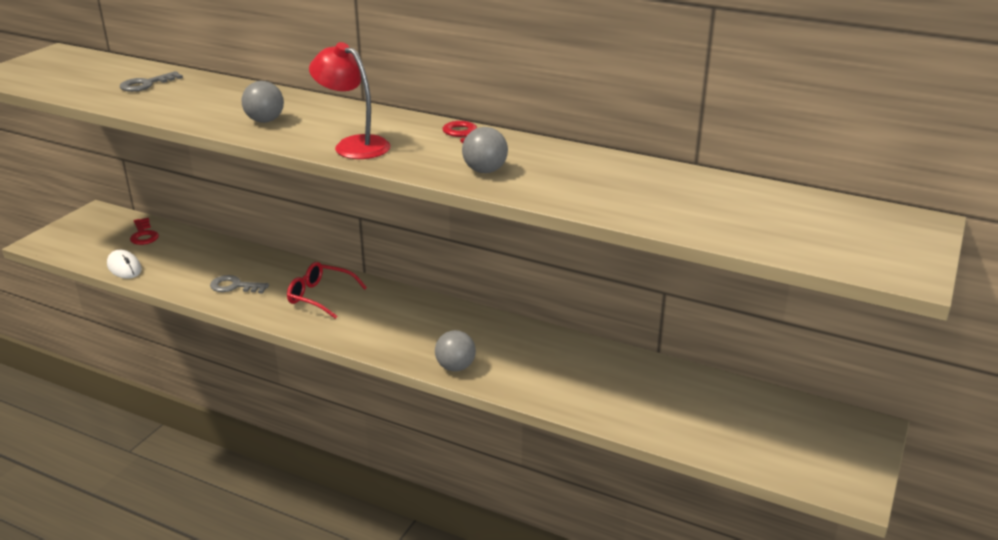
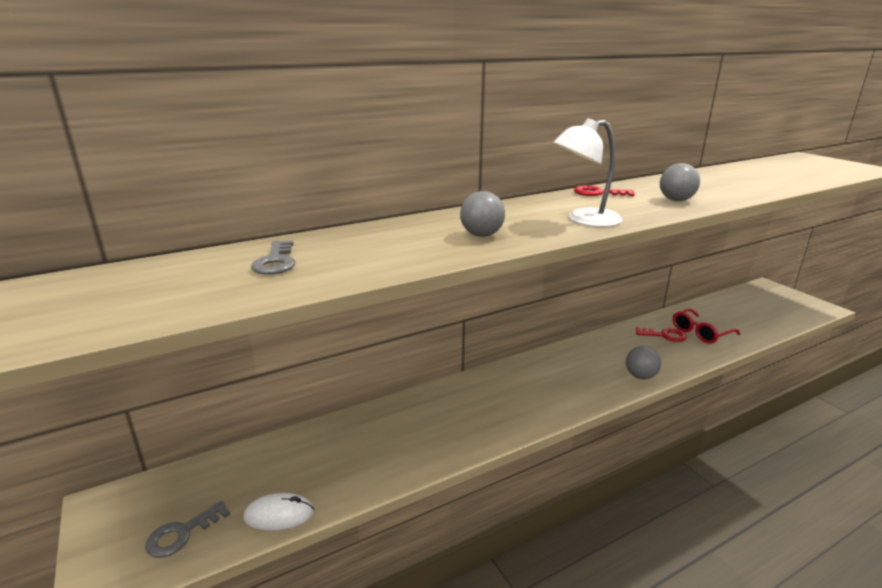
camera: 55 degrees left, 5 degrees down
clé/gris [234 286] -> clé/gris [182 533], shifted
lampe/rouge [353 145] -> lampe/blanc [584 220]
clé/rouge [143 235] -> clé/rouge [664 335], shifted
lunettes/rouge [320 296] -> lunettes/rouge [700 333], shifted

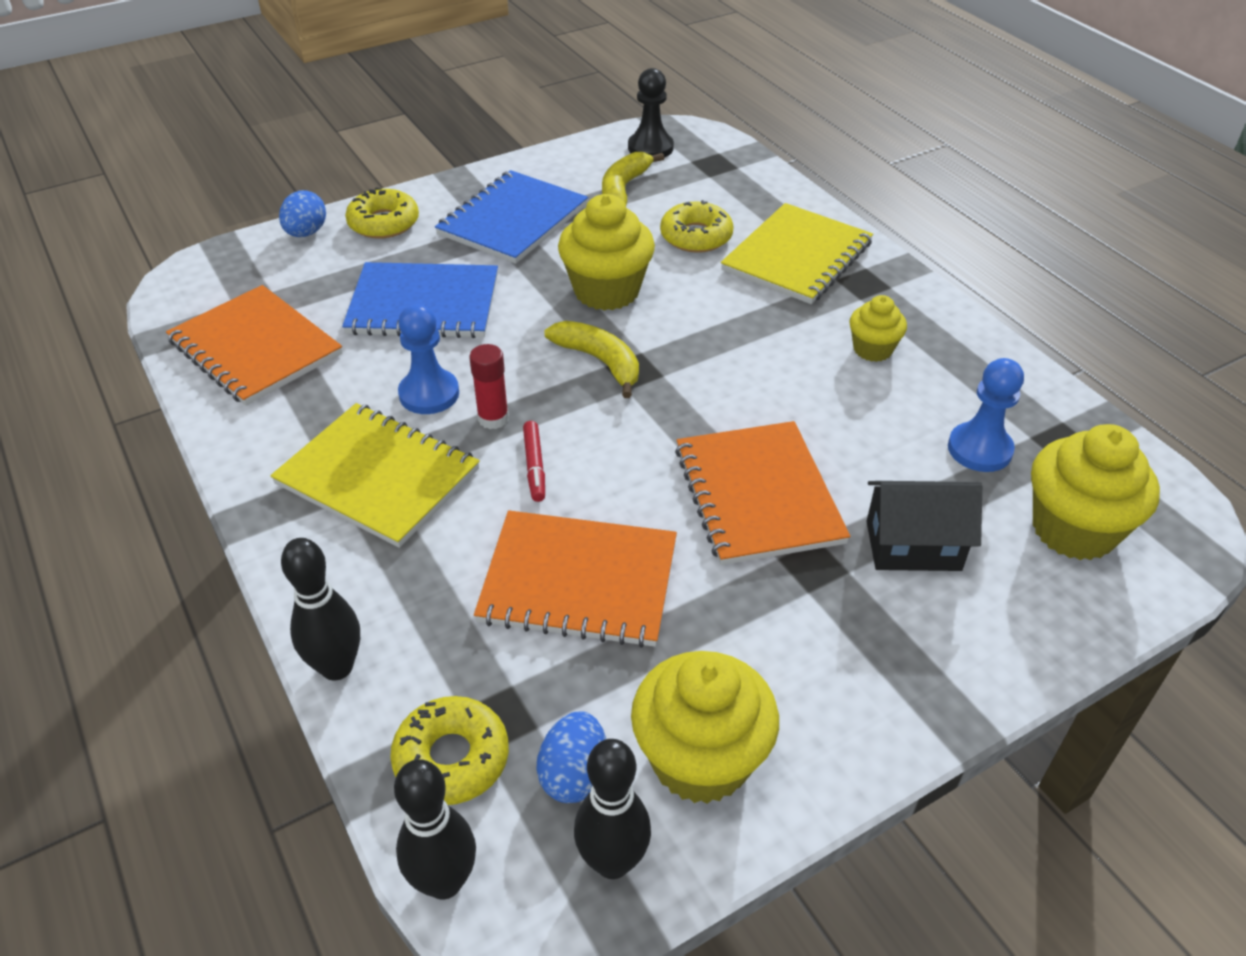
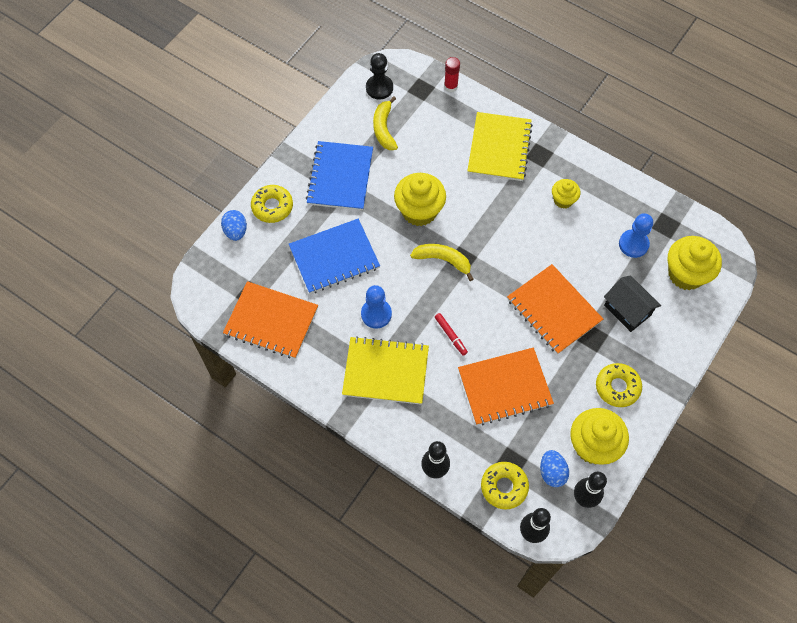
camera: 25 degrees left, 20 degrees up
bâton de colle/rouge [493 418] -> bâton de colle/rouge [450 86], shifted
beignet/jaune [696 236] -> beignet/jaune [617 387], shifted
maison/noir [913 545] -> maison/noir [627 310], 75 degrees clockwise

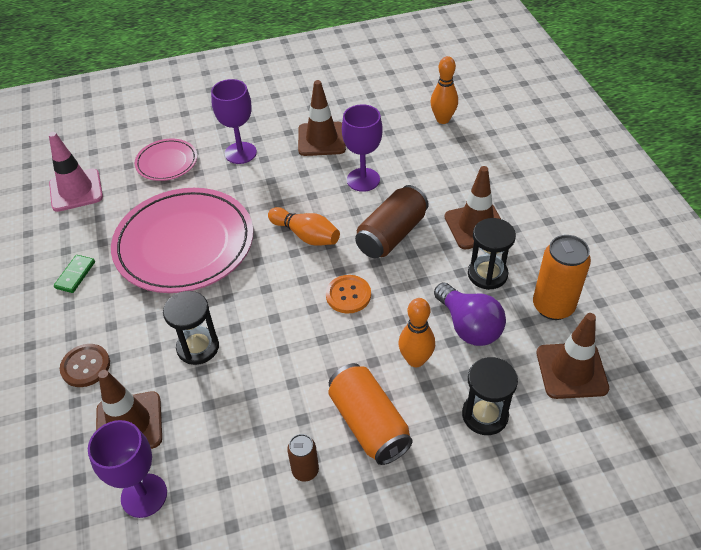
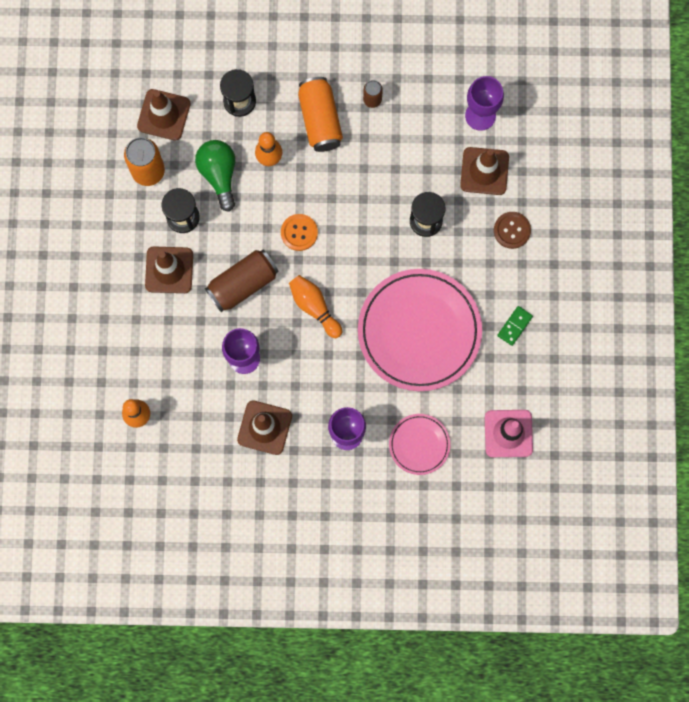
camera: 165 degrees left, 30 degrees up
ampoule/violet [469 326] -> ampoule/vert [219 174]

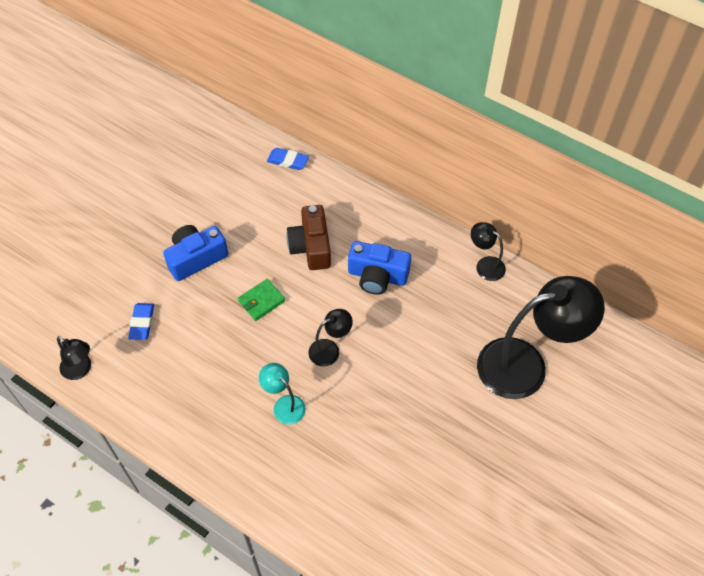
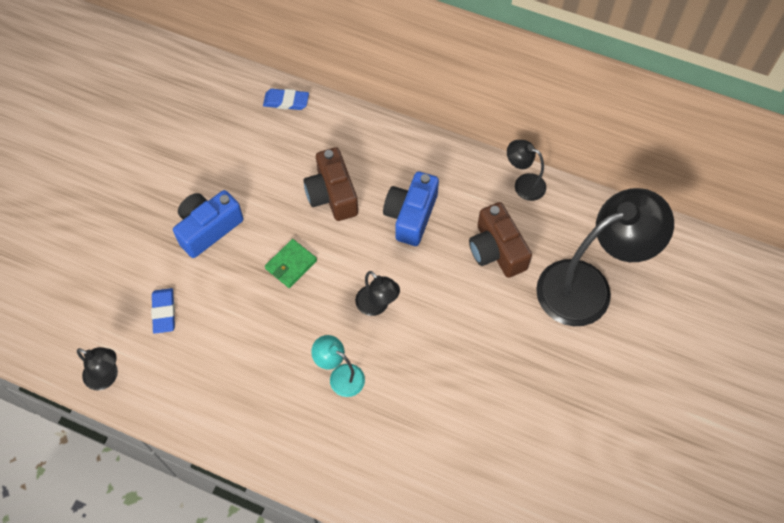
camera: 10 degrees left, 5 degrees up
lampe/noir [330 349] -> lampe/noir [377 306], 90 degrees clockwise
appareil photo/bleu [377 276] -> appareil photo/bleu [411 215], 105 degrees clockwise
none -> appareil photo/marron [496 250]

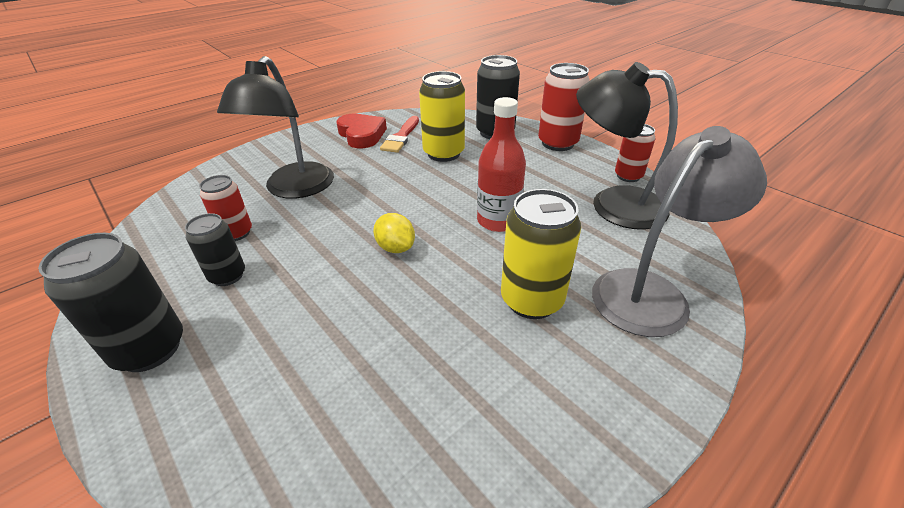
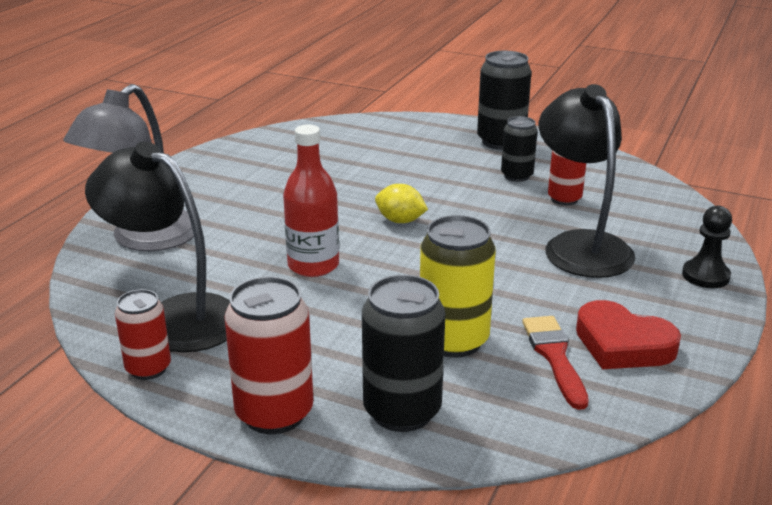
camera: 155 degrees right, 10 degrees down
lampe/noir [613 204] -> lampe/noir [175 317], 150 degrees counterclockwise
none -> pion/noir [705 276]
canette/jaune [531 300] -> none

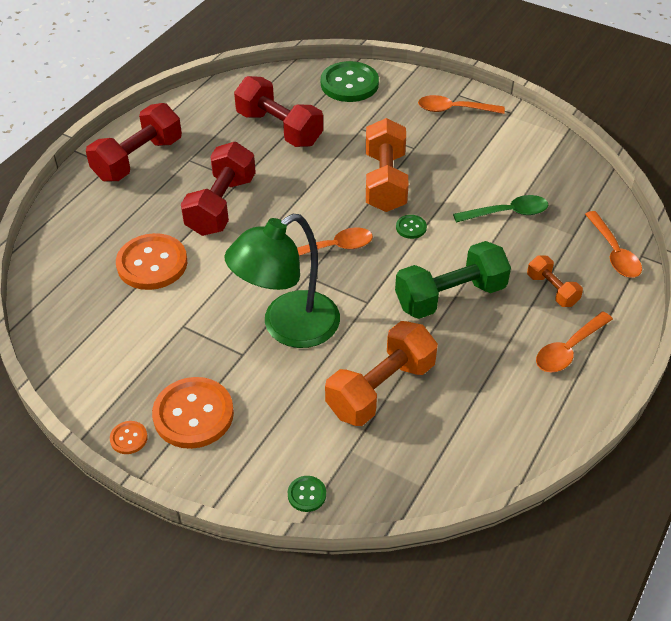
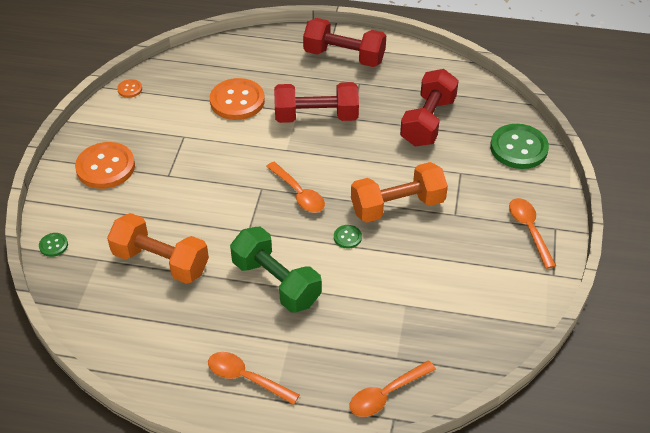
camera: 70 degrees right, 0 degrees up
bouton/orange [129 438] -> bouton/orange [130 89], shifted
lampe/vert [288 328] -> none
cuillère/vert [507 213] -> none
haltère/orange [552 290] -> none

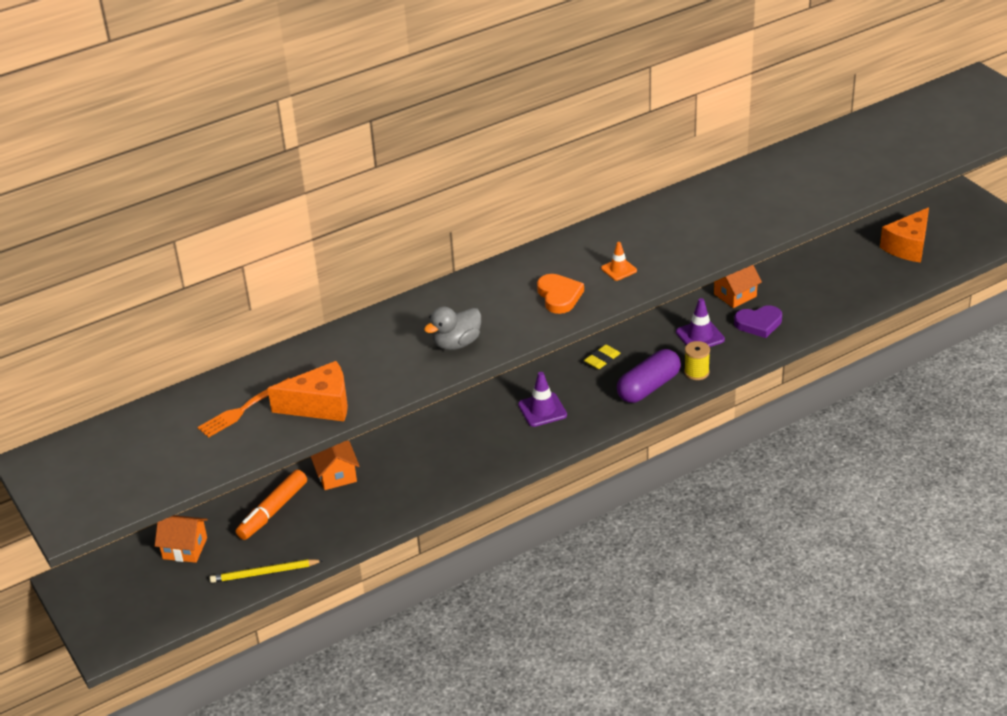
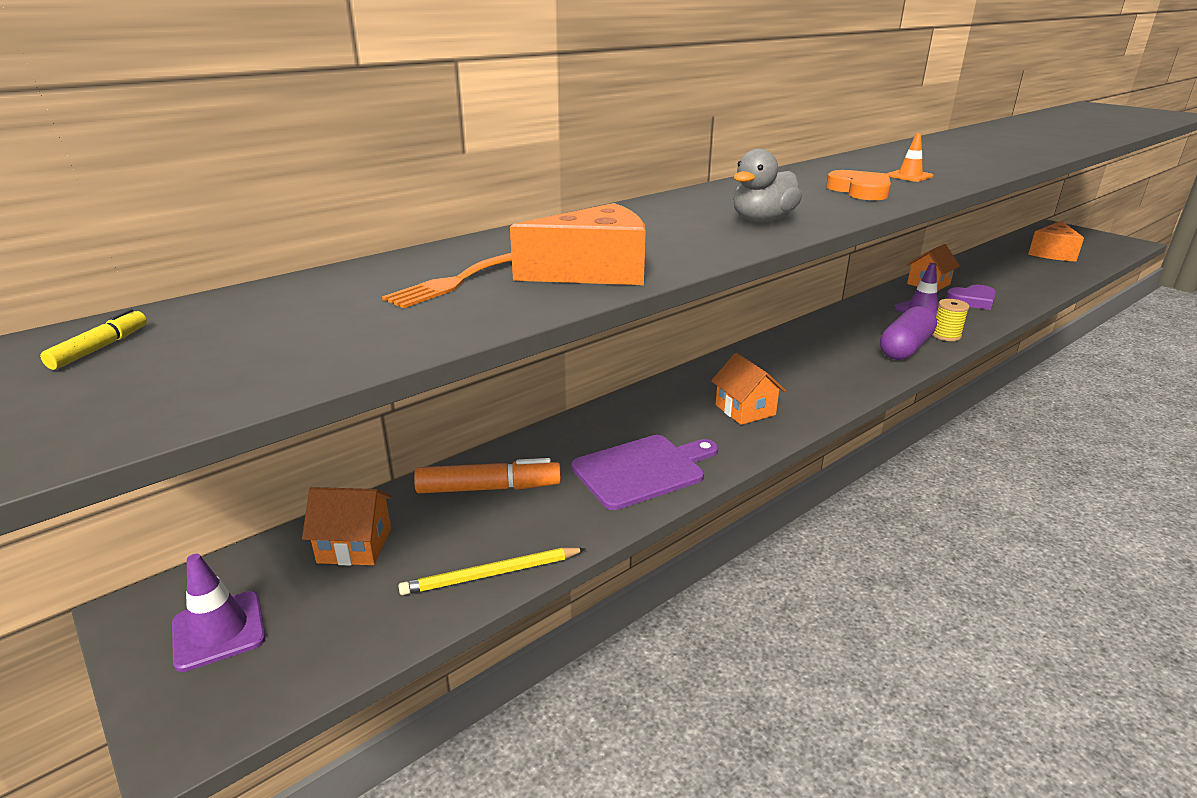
camera: 10 degrees left, 10 degrees down
none -> feutre/jaune [100 348]
cône de chantier/violet [542 410] -> cône de chantier/violet [219 631], shifted
feutre/orange [272 511] -> feutre/orange [489 488], 120 degrees counterclockwise
none -> planche à découper/violet [642 470]
maison/orange [336 475] -> maison/orange [745 410], shifted
gomme/jaune [602 359] -> none

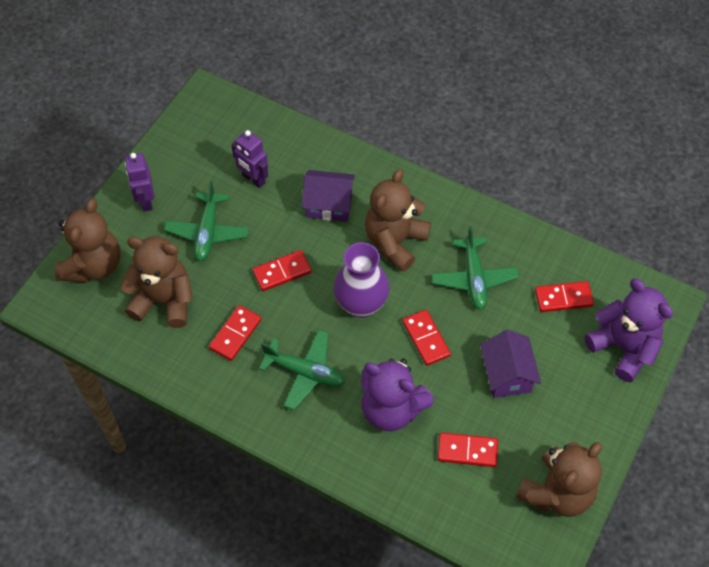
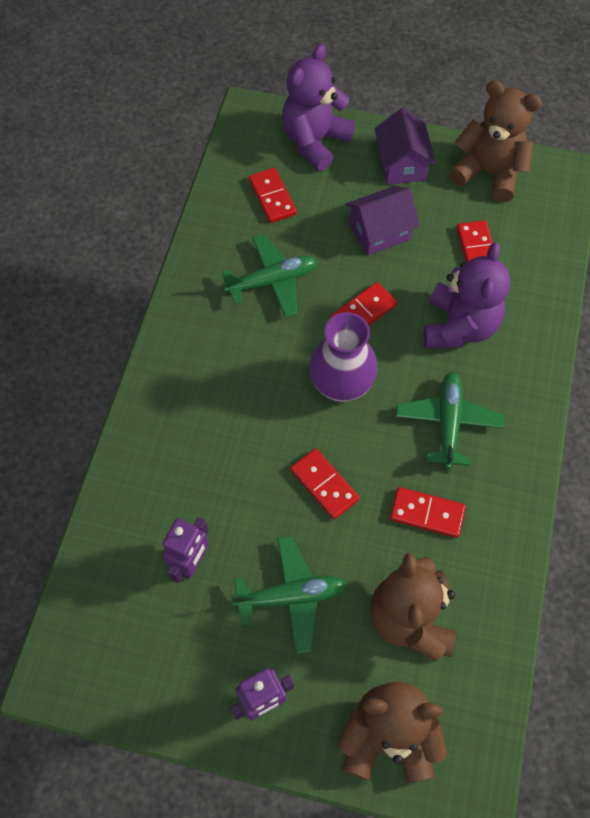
camera: 105 degrees left, 5 degrees up
maison/violet [329 204] -> maison/violet [401 164], shifted
ours en peluche/marron [395 242] -> none

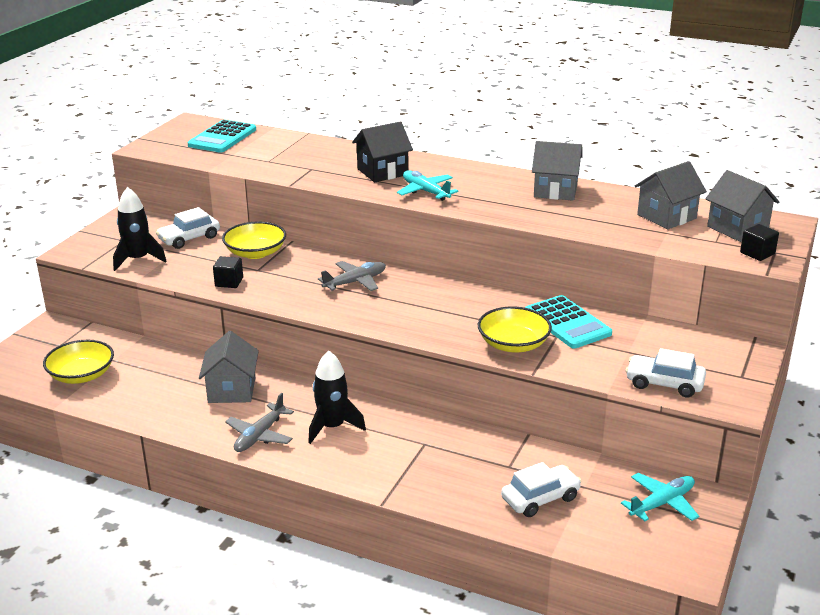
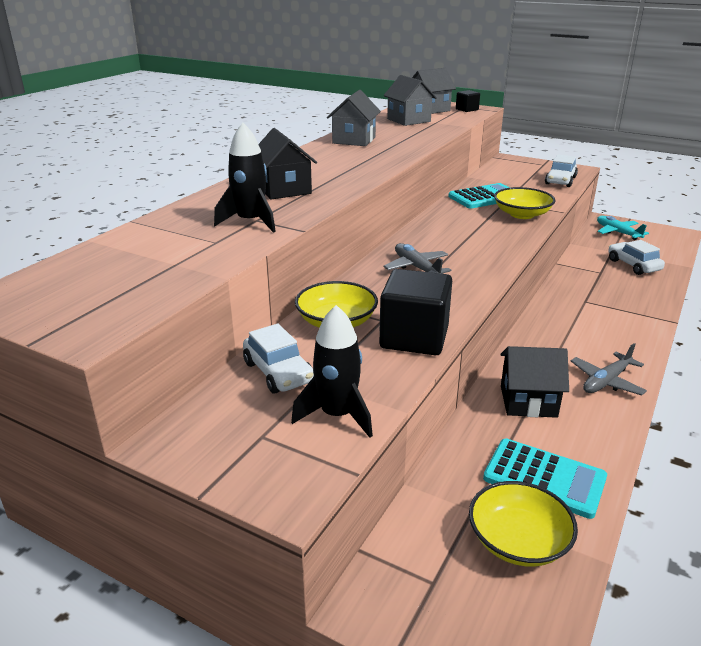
camera: 85 degrees left, 0 degrees up
fusée/noir [332 427] -> fusée/noir [250 222], shifted
cube/noir [229 282] -> cube/noir [414 337], x2.03
calculatrice/turquoise [222 137] -> calculatrice/turquoise [544 478], shifted
maison/gris [232 390] -> maison/noir [528 401]
avion/gris [259 435] -> avion/gris [606 381], 105 degrees clockwise
avion/turquoise [425 191] -> none

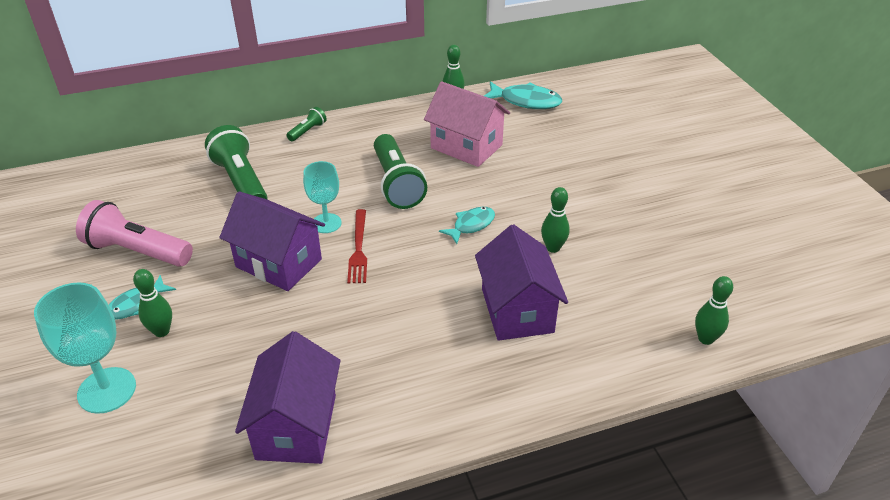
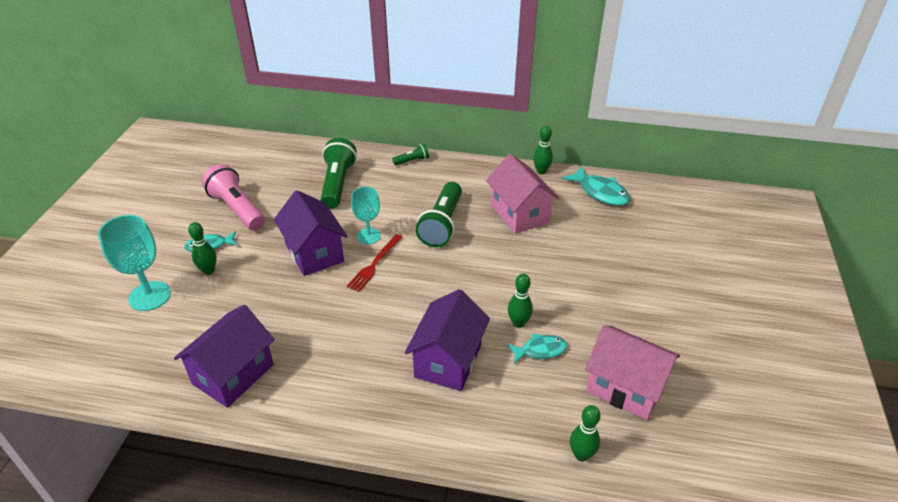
camera: 30 degrees right, 0 degrees up
poisson/turquoise [471 225] -> poisson/turquoise [540 350], shifted
none -> maison/rose [625 388]

